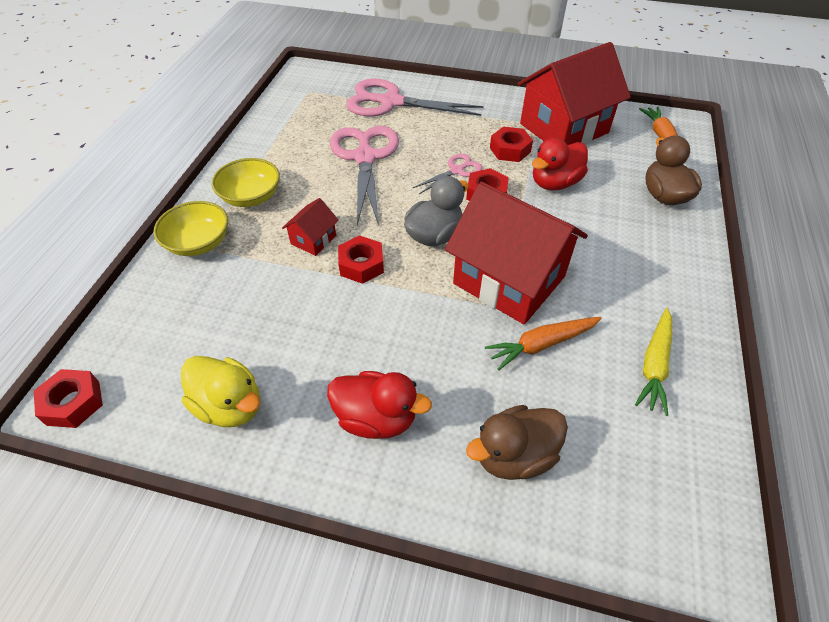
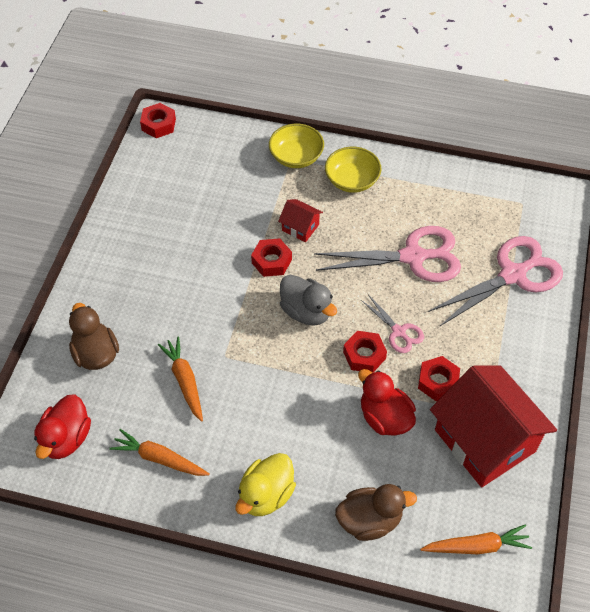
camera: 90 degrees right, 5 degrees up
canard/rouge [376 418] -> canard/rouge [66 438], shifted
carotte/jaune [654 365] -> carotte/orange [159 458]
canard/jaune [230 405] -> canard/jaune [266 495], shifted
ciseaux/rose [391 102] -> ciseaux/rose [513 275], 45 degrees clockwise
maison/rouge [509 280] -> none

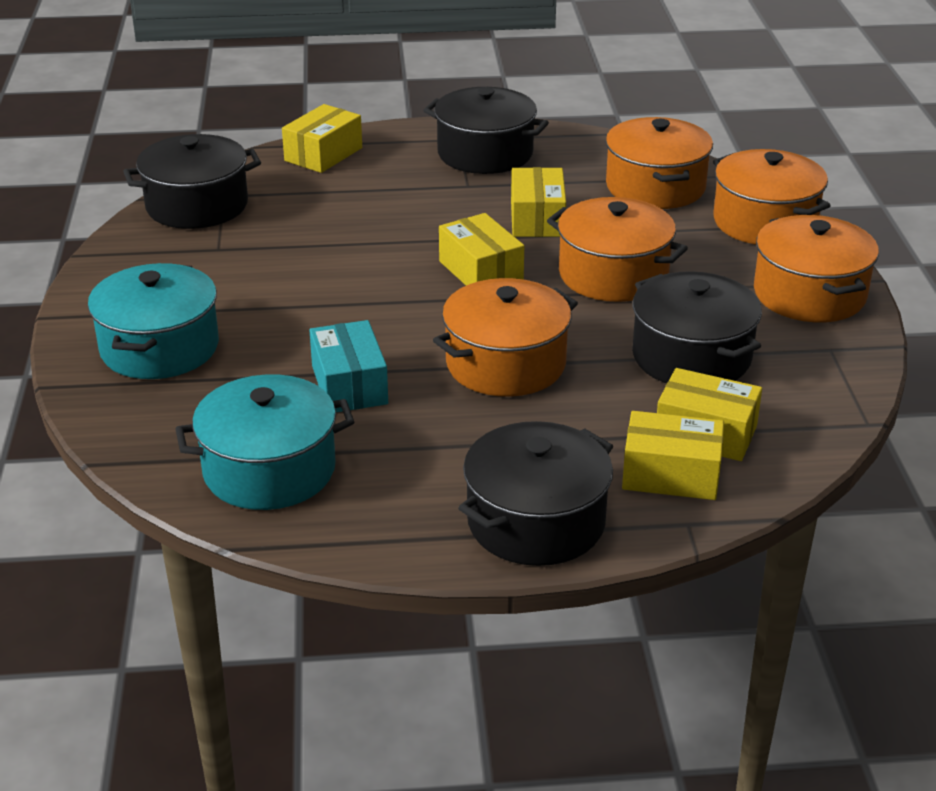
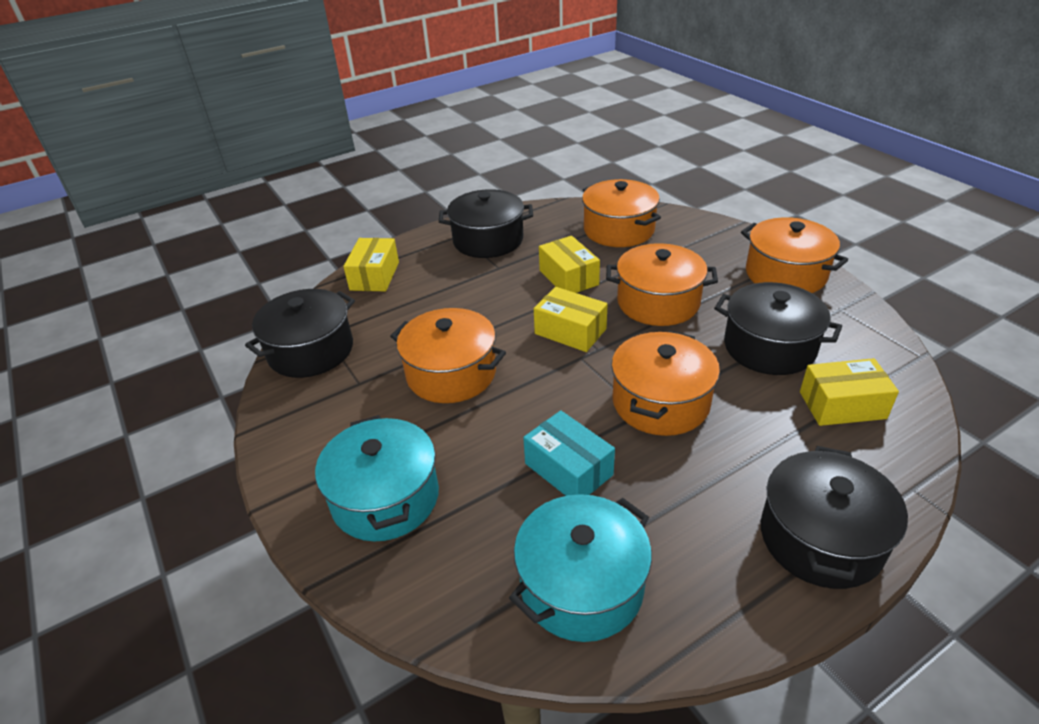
camera: 25 degrees left, 5 degrees up
marmite/orange [765 222] -> marmite/orange [451 373], shifted
boîte/jaune [671 475] -> none

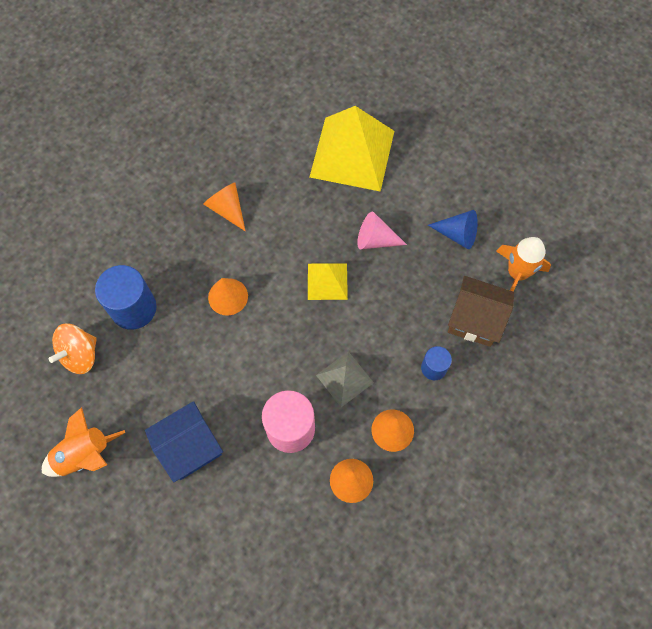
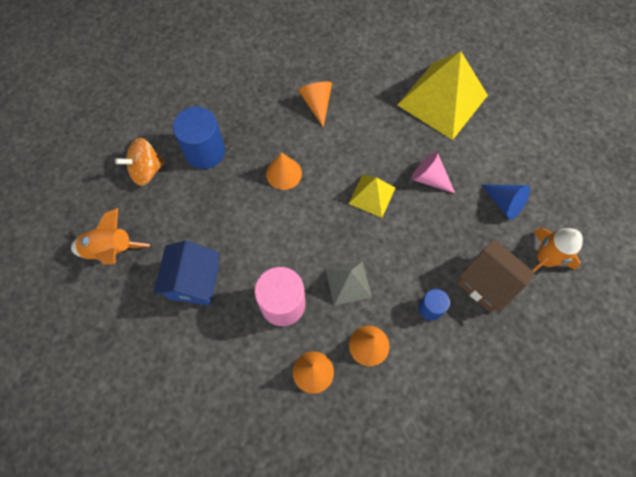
camera: 25 degrees right, 0 degrees up
maison/bleu [190 447] -> maison/bleu [194 282], 75 degrees counterclockwise

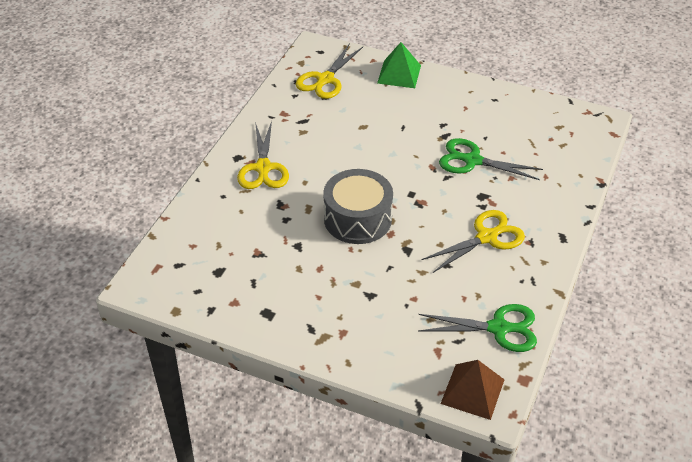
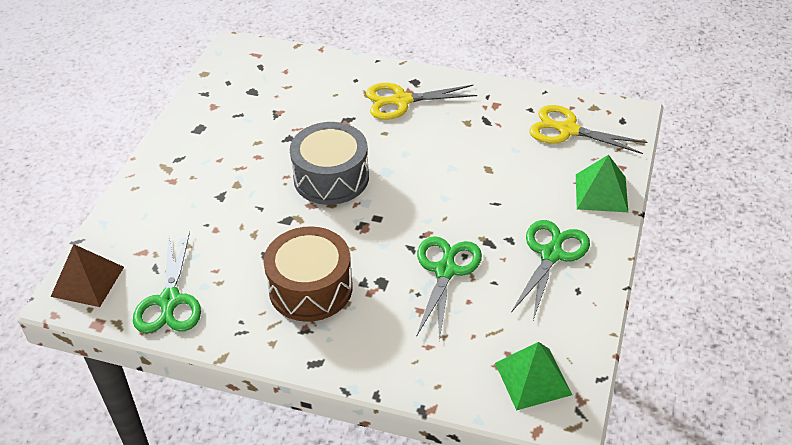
camera: 85 degrees right, 0 degrees up
ciseaux/jaune [487 237] -> tambour/marron [310 288]
none -> pyramide/vert [533 378]
none -> ciseaux/vert [551 254]

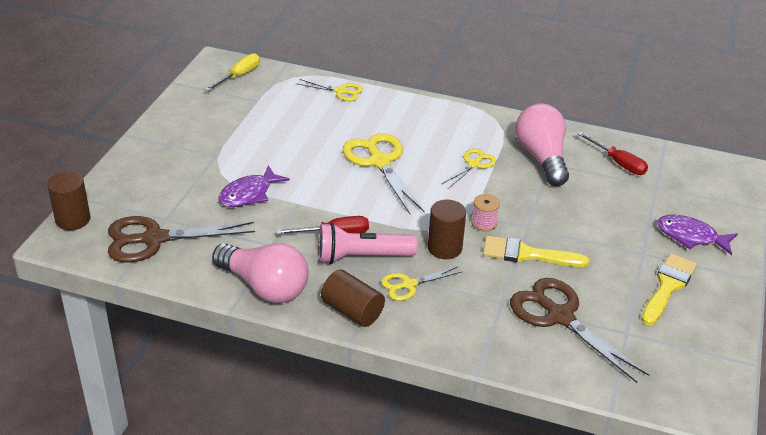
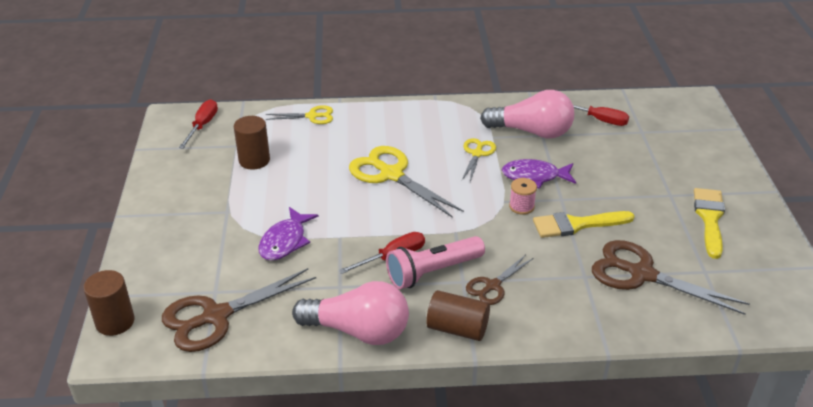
camera: 20 degrees left, 0 degrees up
tournevis/jaune [239 76] -> tournevis/rouge [202 126]
cylindre/marron [444 248] -> cylindre/marron [254 160], shifted
ciseaux/jaune [408 285] -> ciseaux/marron [492 286]
ampoule/rose [542 157] -> ampoule/rose [532 132], 135 degrees clockwise
poisson/violet [690 236] -> poisson/violet [534 176], shifted

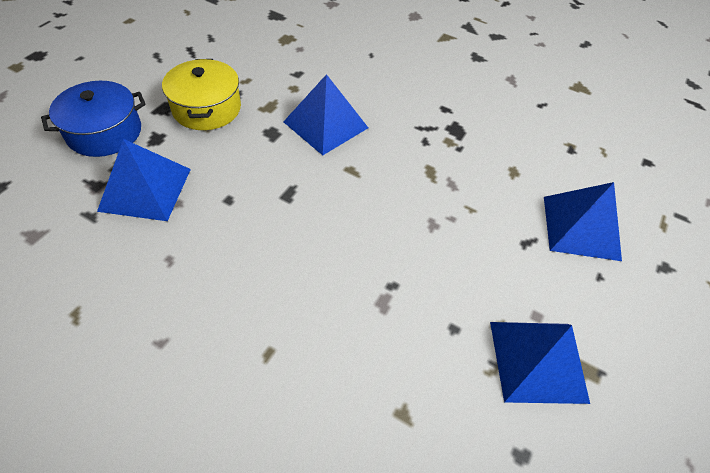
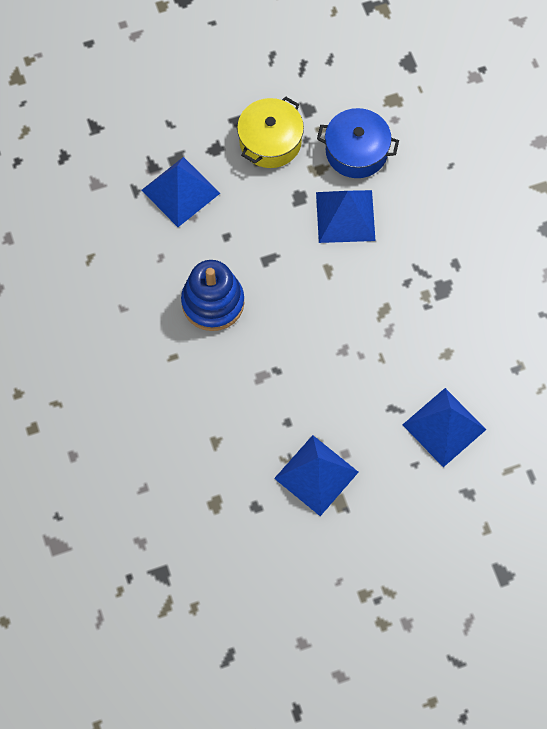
camera: 45 degrees right, 15 degrees up
none -> jouet à empiler/bleu [213 302]
marmite/bleu [104 132] -> marmite/bleu [356 151], shifted

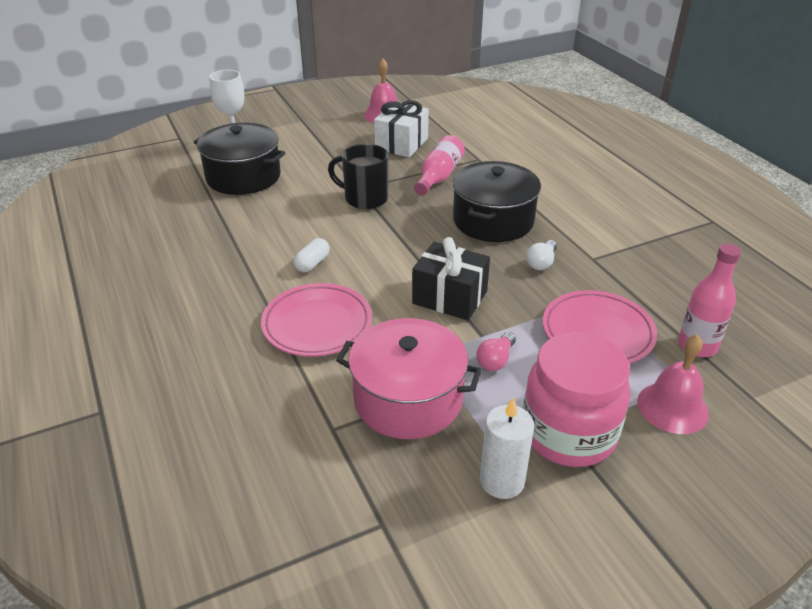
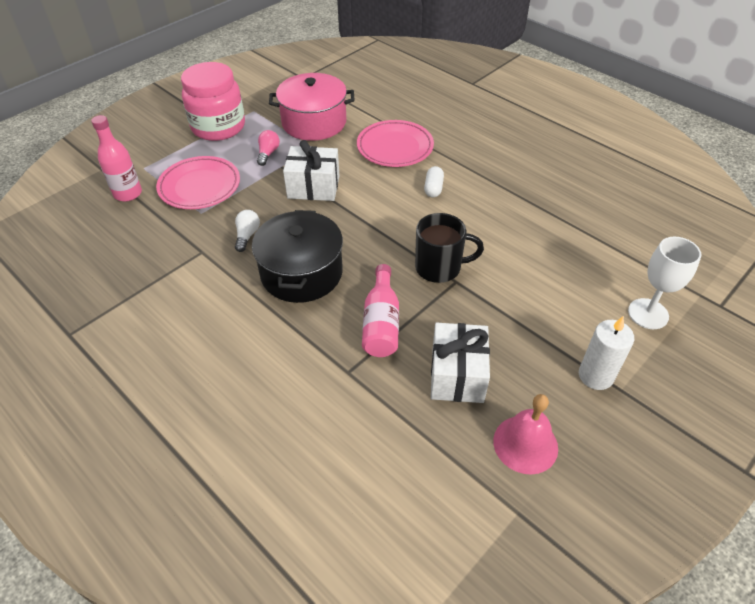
camera: 160 degrees right, 10 degrees up
cadeau/noir [449 297] -> cadeau/blanc [313 187]
bougie/blanc [502 481] -> bougie/blanc [595 376], shifted
marmite/noir [243 177] -> none
cloche/rose [672 407] -> none

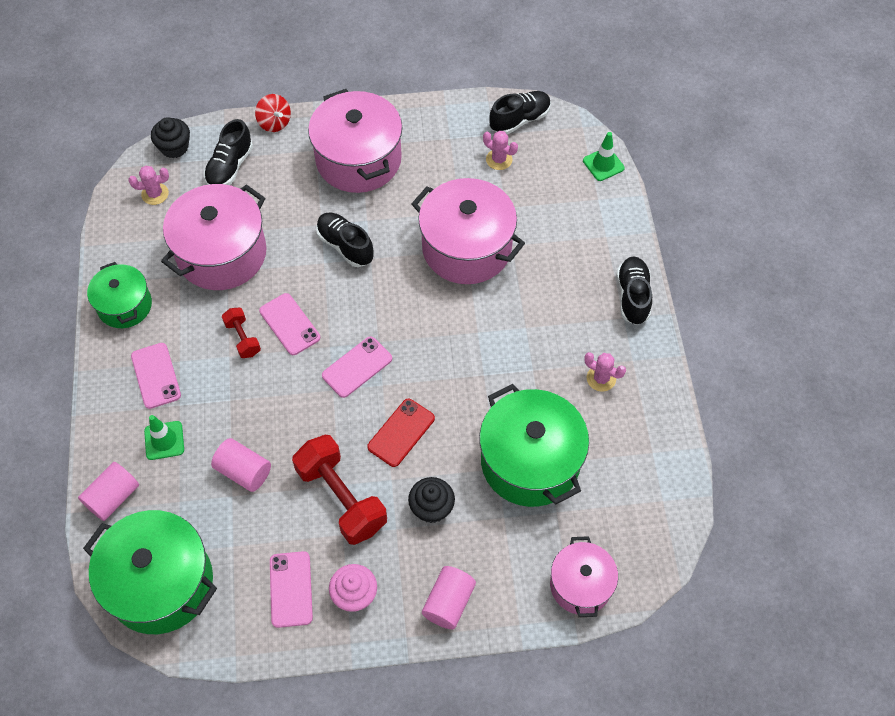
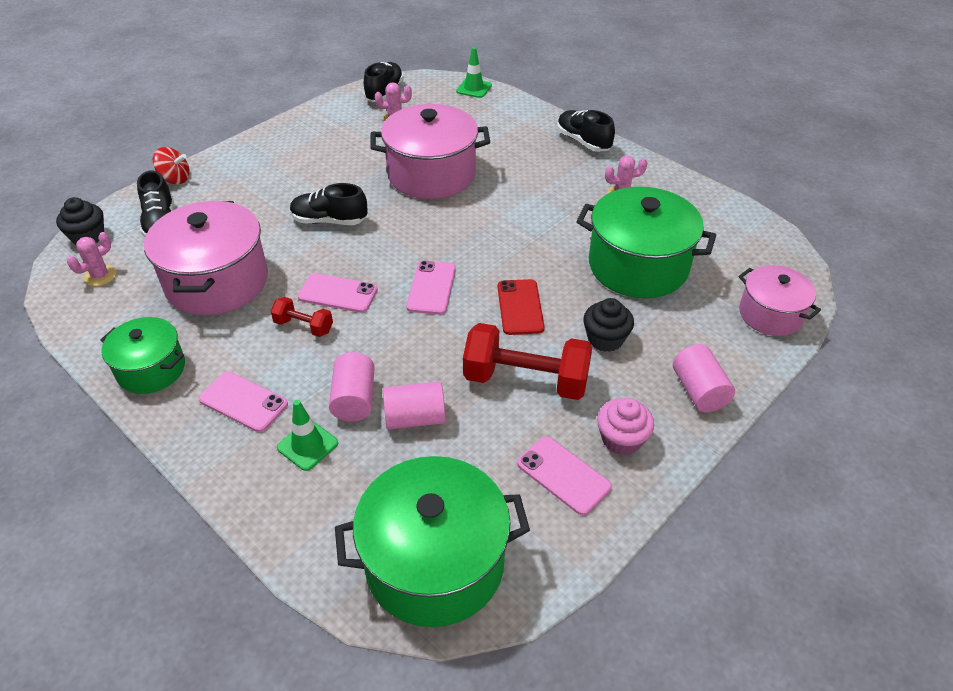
camera: 40 degrees left, 15 degrees down
cylindre/rose [113 497] -> cylindre/rose [354 399], shifted
marmite/rose [358 159] -> none

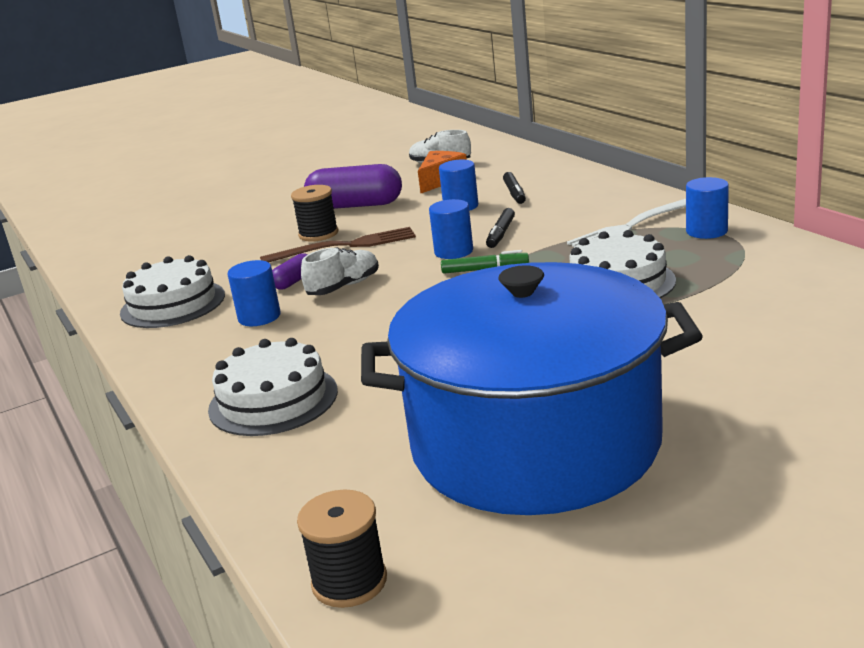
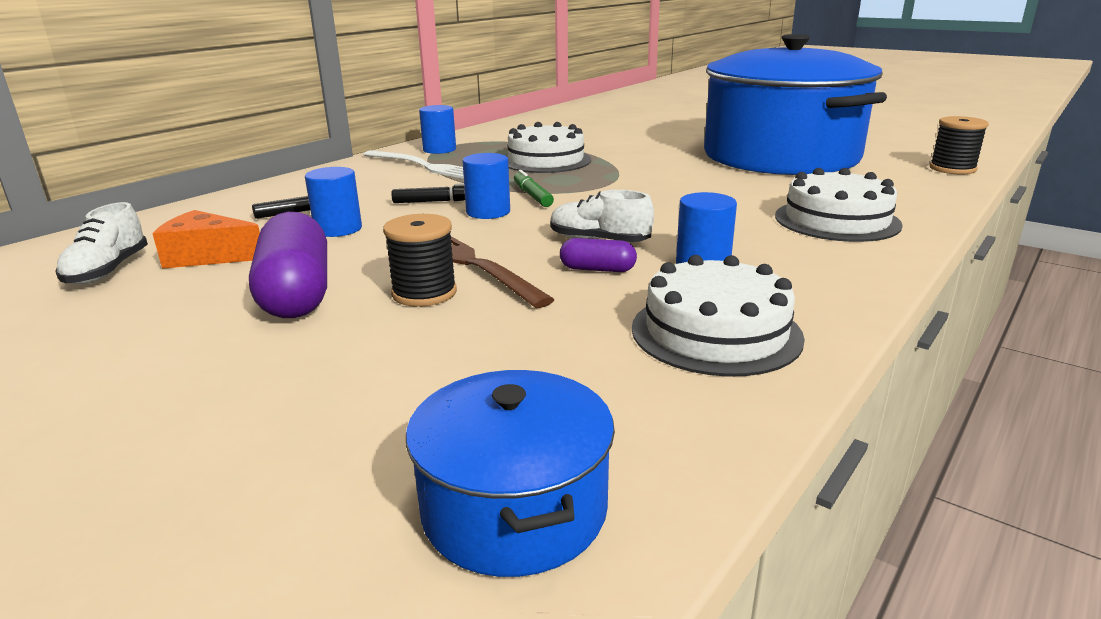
camera: 115 degrees left, 0 degrees up
none -> marmite/bleu [514 509]

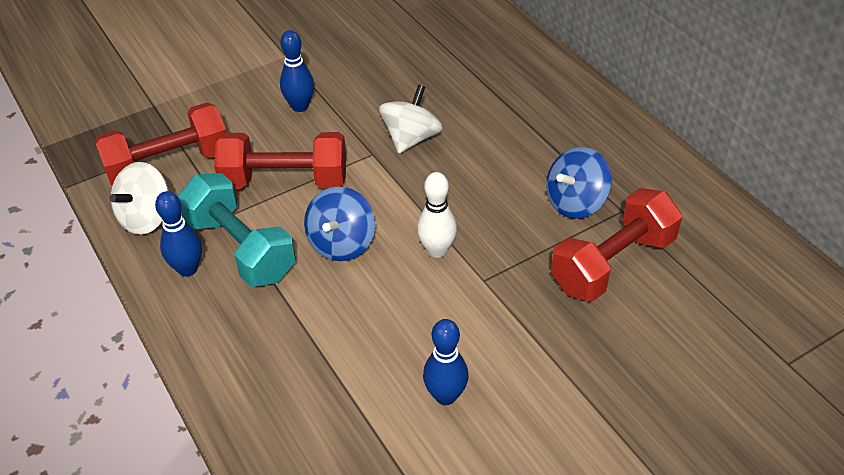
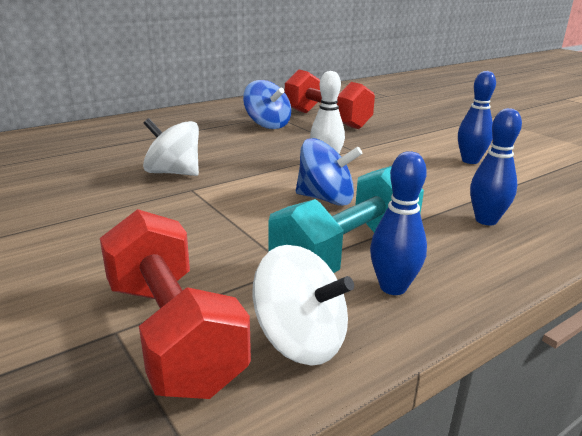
camera: 95 degrees left, 20 degrees down
quille/bleu [300 106] -> quille/bleu [486 220], shifted
haltère/rouge [285 181] -> none

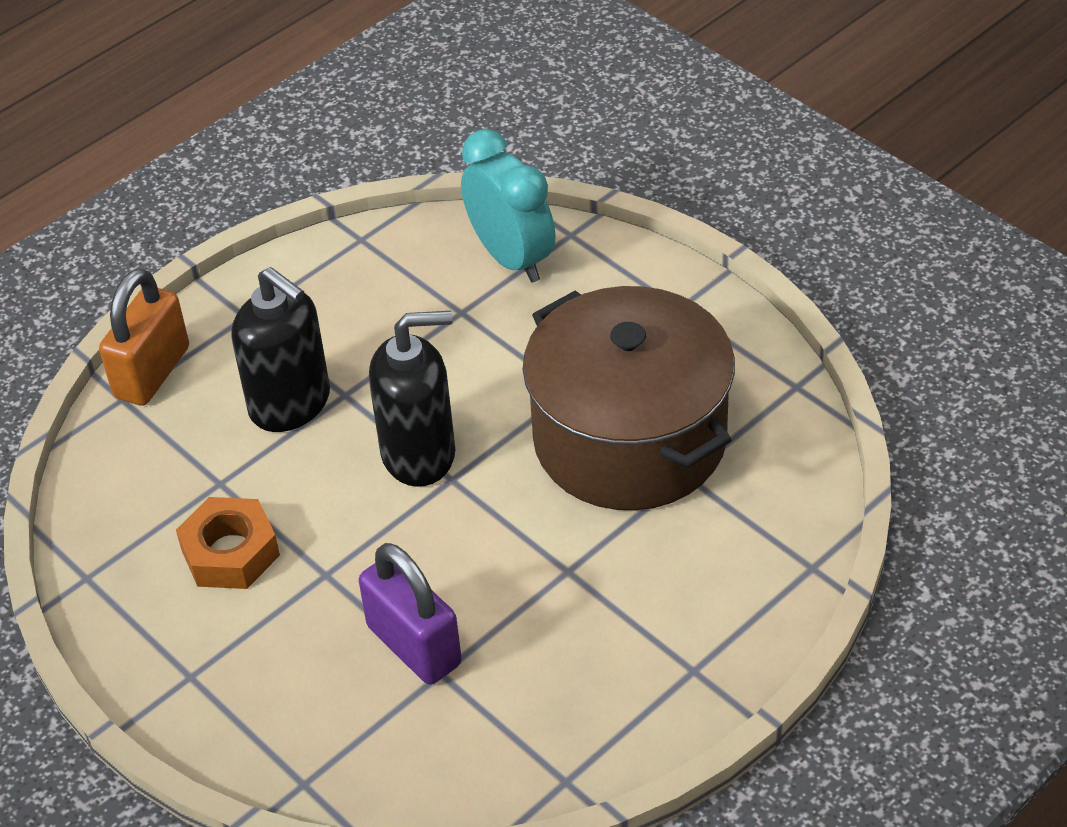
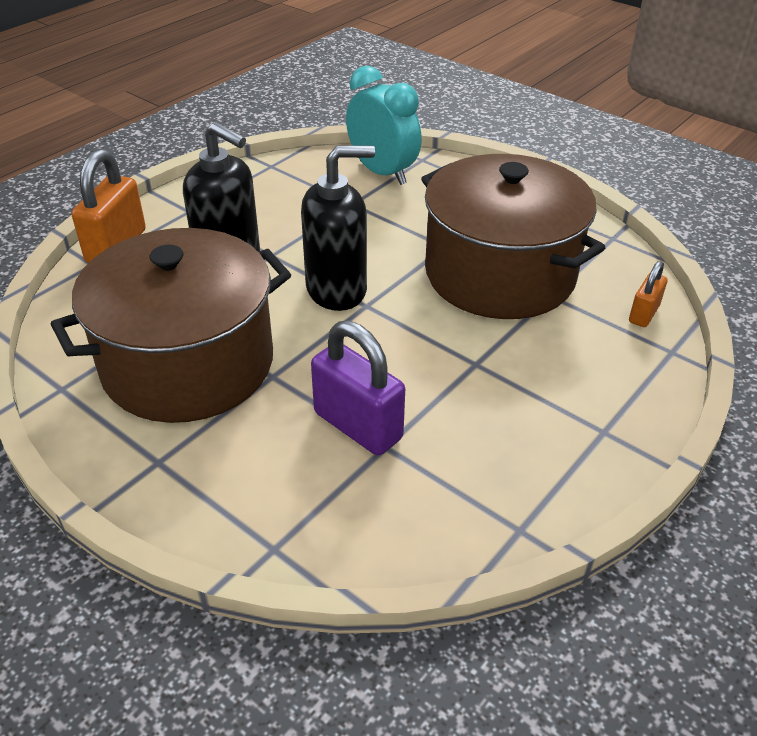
camera: 10 degrees left, 5 degrees down
écrou/orange [230 552] -> marmite/marron [188 364]
none -> cadenas/orange [643 314]

